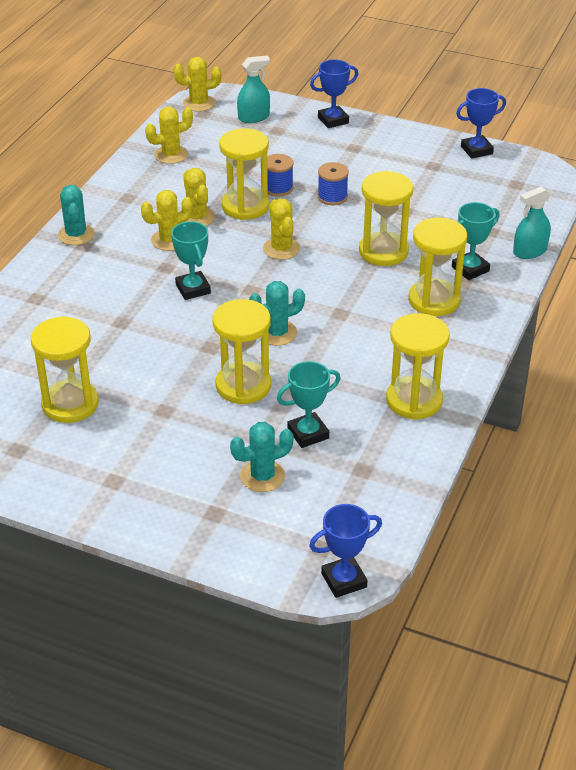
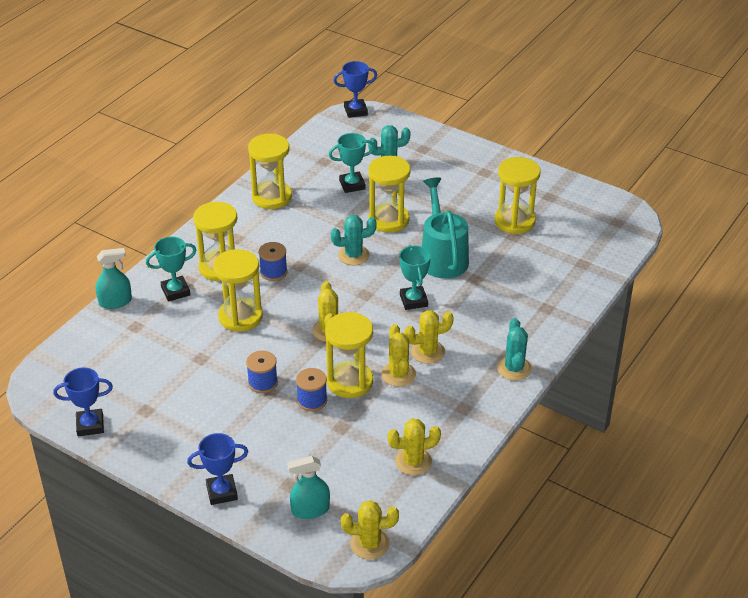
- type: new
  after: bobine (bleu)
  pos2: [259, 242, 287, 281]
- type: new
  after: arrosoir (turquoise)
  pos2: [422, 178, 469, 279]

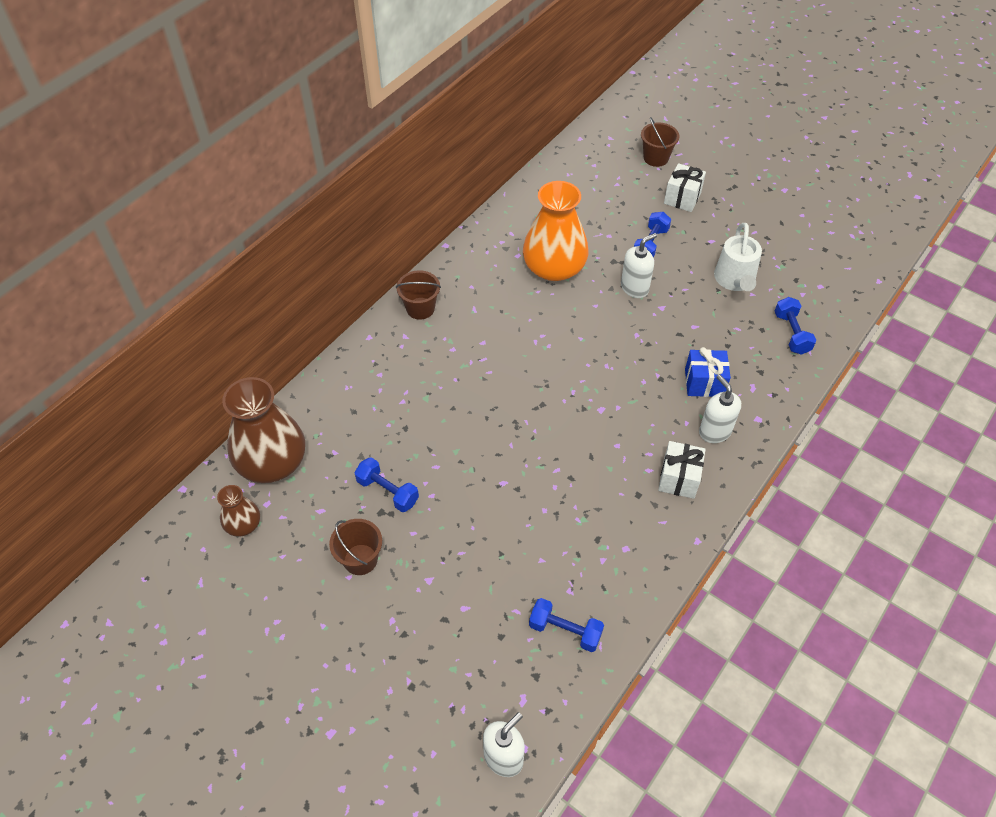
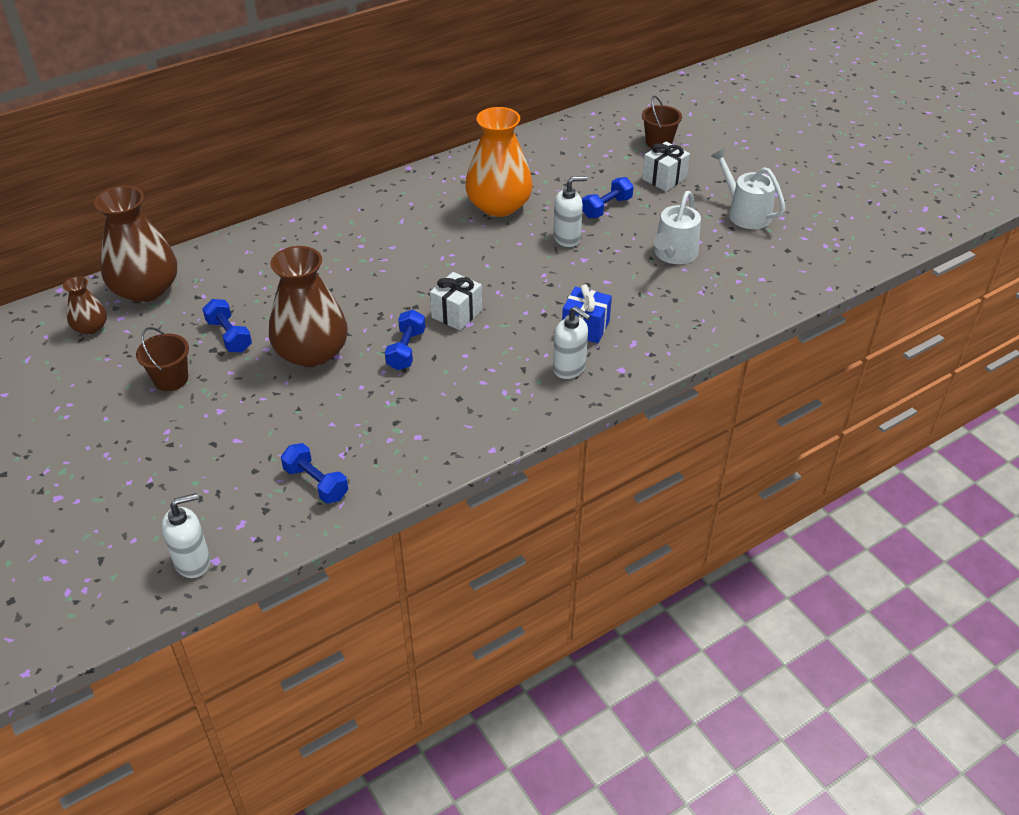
- type: gone
  before: seau (marron)
  pos1: [396, 270, 441, 320]
- type: shifted
  before: cadeau (blanc)
  pos1: [658, 441, 706, 499]
  pos2: [430, 272, 482, 330]
- type: rotated
  before: distributeur de savon (blanc)
  pos1: [699, 374, 741, 443]
  pos2: [553, 306, 591, 379]
  turn: 135
- type: shifted
  before: haltère (bleu)
  pos1: [775, 297, 816, 355]
  pos2: [385, 309, 426, 370]
- type: new
  after: vase (marron)
  pos2: [269, 246, 348, 367]
- type: new
  after: arrosoir (blanc)
  pos2: [711, 148, 786, 229]

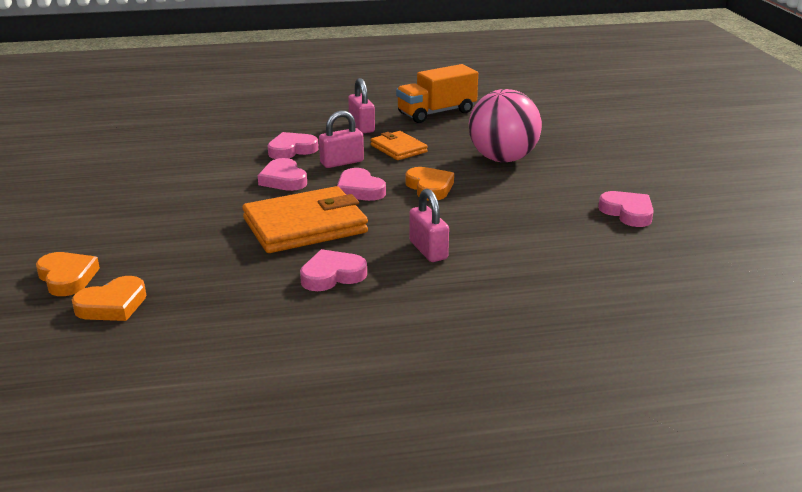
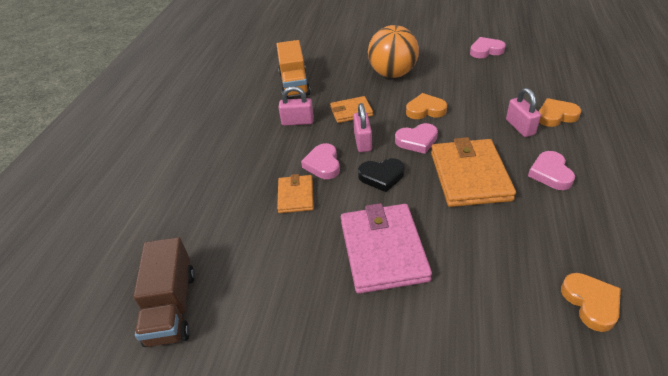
- type: shifted
  before: cœur (orange)
  pos1: [36, 252, 100, 296]
  pos2: [539, 98, 581, 127]
- type: repainted
  before: cœur (rose)
  after: cœur (noir)
  pos1: [258, 158, 307, 191]
  pos2: [358, 158, 405, 192]
- type: rotated
  before: cadenas (rose)
  pos1: [409, 189, 449, 262]
  pos2: [506, 88, 541, 137]
  turn: 75
- type: repainted
  before: balle (rose)
  after: balle (orange)
  pos1: [469, 89, 542, 162]
  pos2: [368, 25, 419, 78]
- type: new
  after: camion (marron)
  pos2: [133, 237, 195, 347]
- type: new
  after: portefeuille (orange)
  pos2: [277, 174, 314, 213]
- type: new
  after: portefeuille (rose)
  pos2: [341, 203, 432, 294]

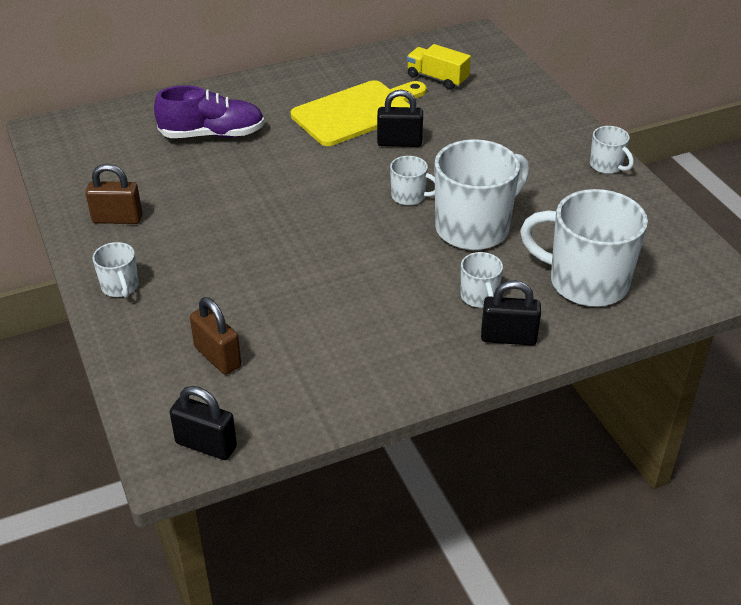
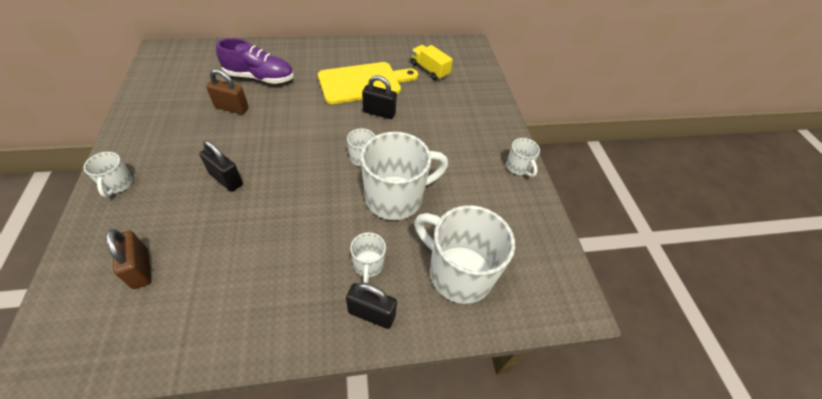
- type: shifted
  before: cadenas (marron)
  pos1: [85, 164, 142, 224]
  pos2: [206, 69, 249, 115]
- type: shifted
  before: cadenas (noir)
  pos1: [170, 386, 237, 460]
  pos2: [199, 140, 243, 192]

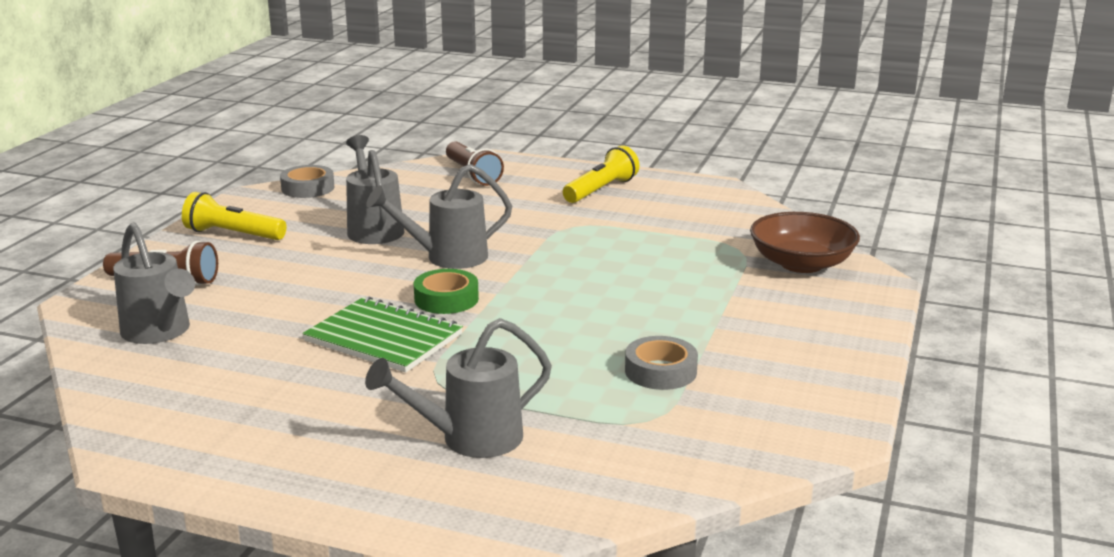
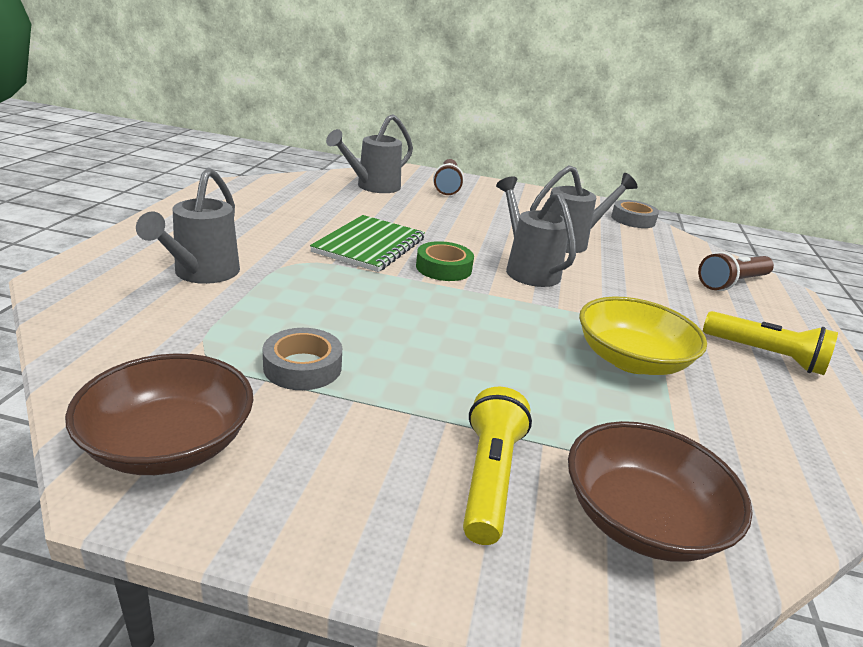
- type: shifted
  before: lampe de poche (jaune)
  pos1: [182, 192, 287, 240]
  pos2: [463, 387, 532, 545]
- type: rotated
  before: arrosoir (gris)
  pos1: [365, 318, 552, 458]
  pos2: [136, 168, 240, 284]
  turn: -135
- type: new
  after: bol (marron)
  pos2: [65, 353, 253, 475]
- type: new
  after: bol (jaune)
  pos2: [579, 297, 707, 375]

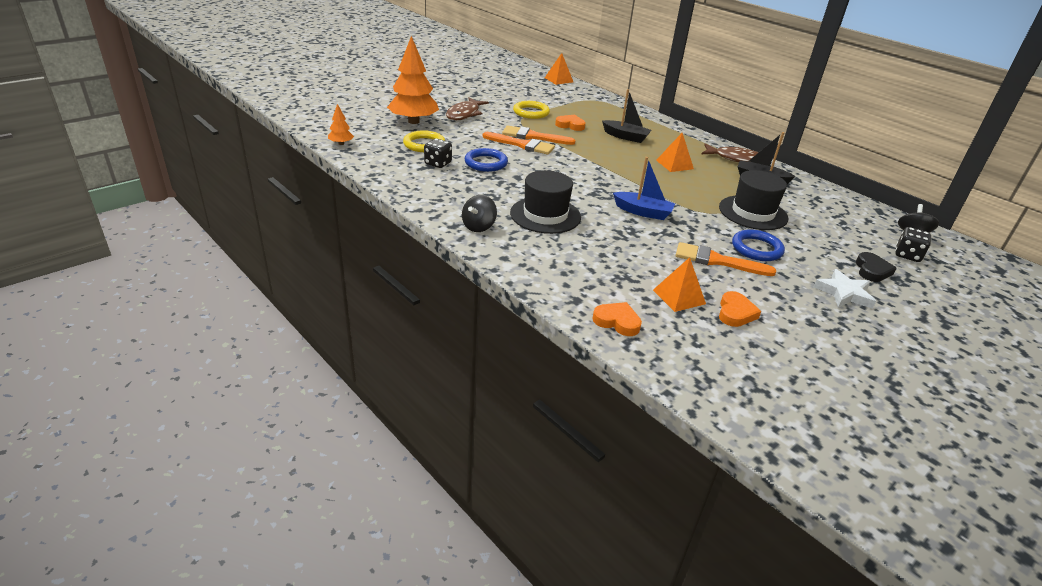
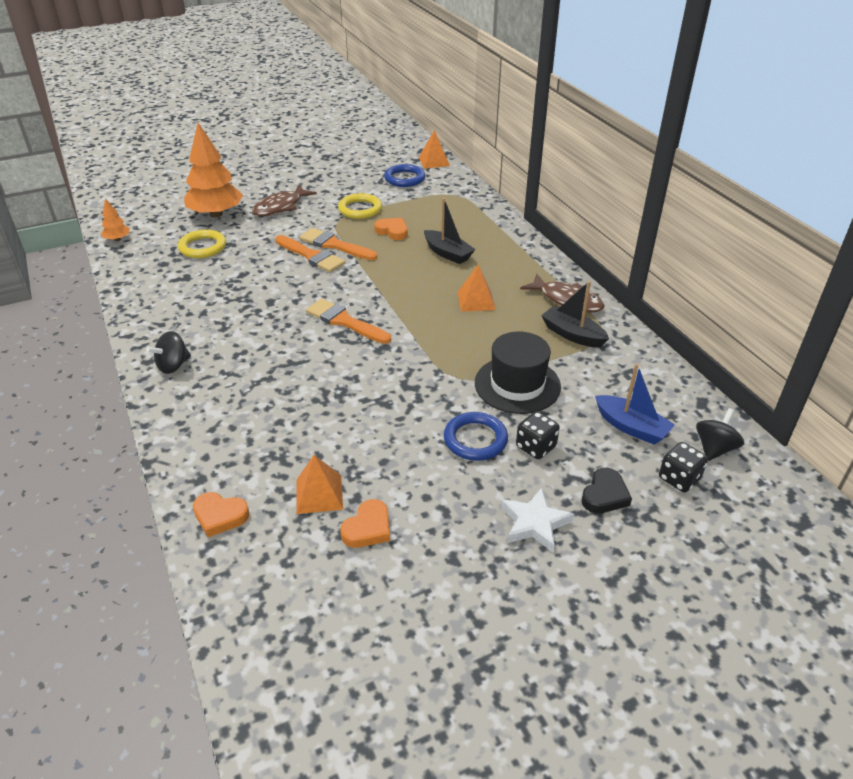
- type: shifted
  before: dé (noir)
  pos1: [424, 139, 452, 168]
  pos2: [516, 411, 560, 459]
- type: shifted
  before: anneau (bleu)
  pos1: [465, 148, 508, 172]
  pos2: [384, 164, 425, 187]
- type: gone
  before: chapeau (noir)
  pos1: [510, 170, 581, 234]
- type: rotated
  before: cœur (orange)
  pos1: [592, 302, 642, 336]
  pos2: [193, 492, 250, 537]
  turn: 150
- type: shifted
  before: bateau (bleu)
  pos1: [613, 157, 675, 220]
  pos2: [595, 363, 675, 445]
- type: shifted
  before: pinceau (orange)
  pos1: [676, 242, 776, 276]
  pos2: [306, 298, 391, 344]

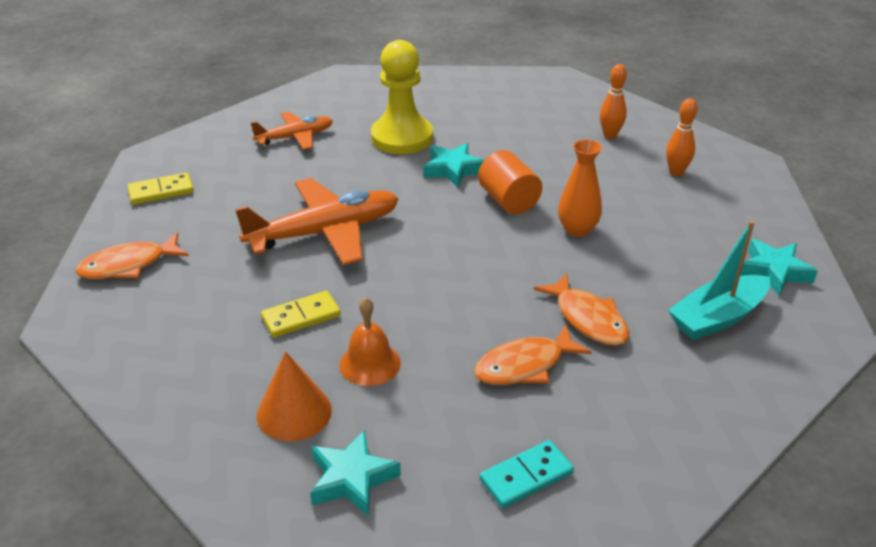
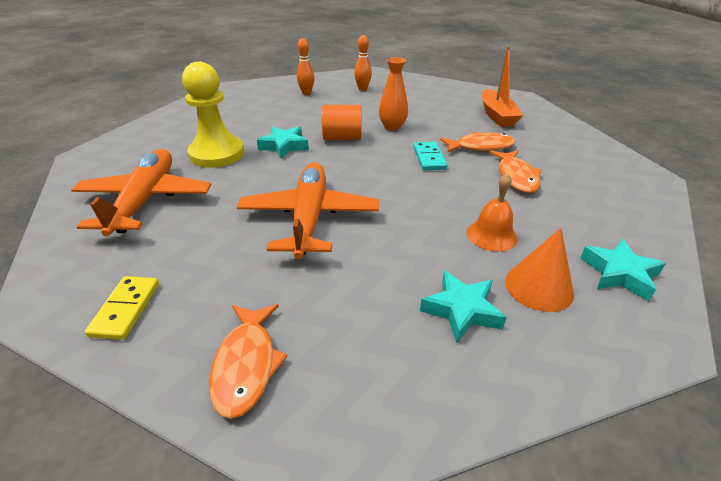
- type: scaled
  before: avion (orange)
  pos1: [251, 112, 333, 150]
  pos2: [71, 149, 211, 236]
  scale: 1.71
- type: gone
  before: domino (jaune)
  pos1: [261, 291, 341, 338]
- type: shifted
  before: domino (turquoise)
  pos1: [479, 440, 574, 508]
  pos2: [413, 142, 447, 171]
- type: repainted
  before: bateau (turquoise)
  after: bateau (orange)
  pos1: [668, 221, 770, 340]
  pos2: [482, 46, 523, 127]
- type: shifted
  before: étoile (turquoise)
  pos1: [740, 239, 818, 296]
  pos2: [420, 270, 507, 343]

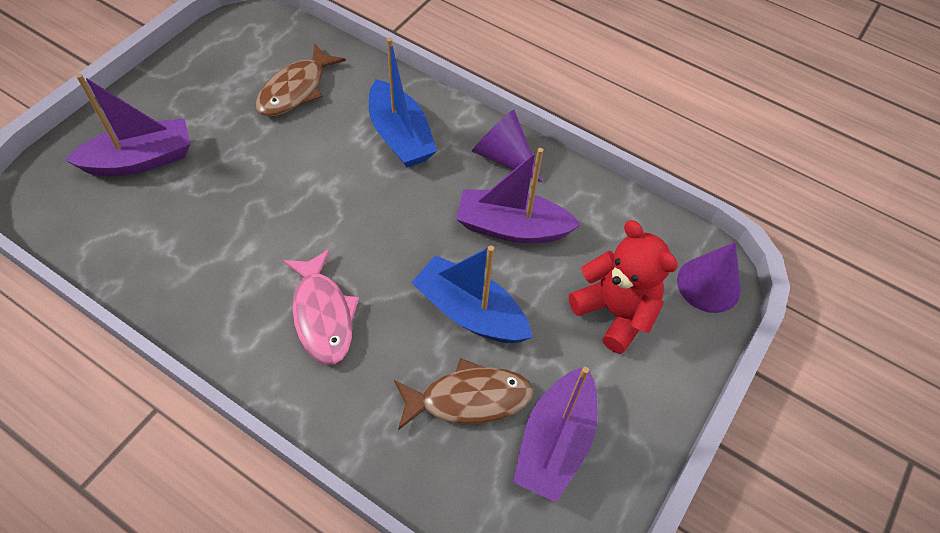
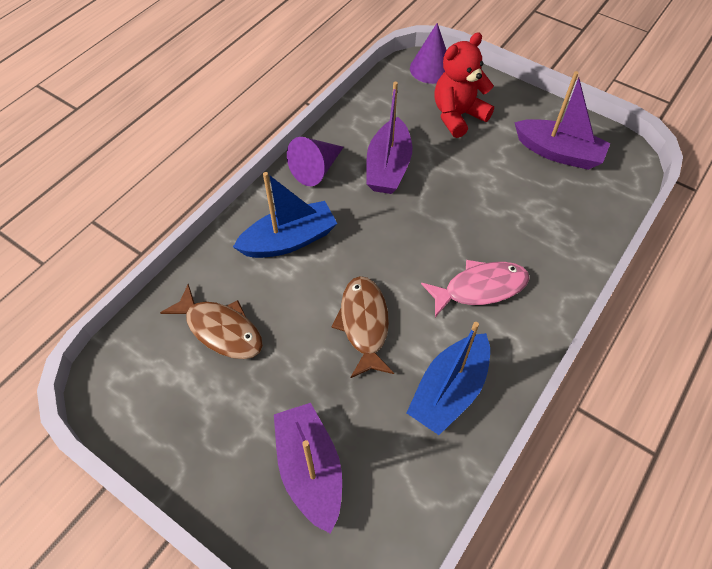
- type: shifted
  before: poisson (marron)
  pos1: [394, 358, 534, 430]
  pos2: [332, 276, 394, 378]
- type: shifted
  before: bateau (bleu)
  pos1: [411, 246, 533, 343]
  pos2: [406, 322, 490, 435]

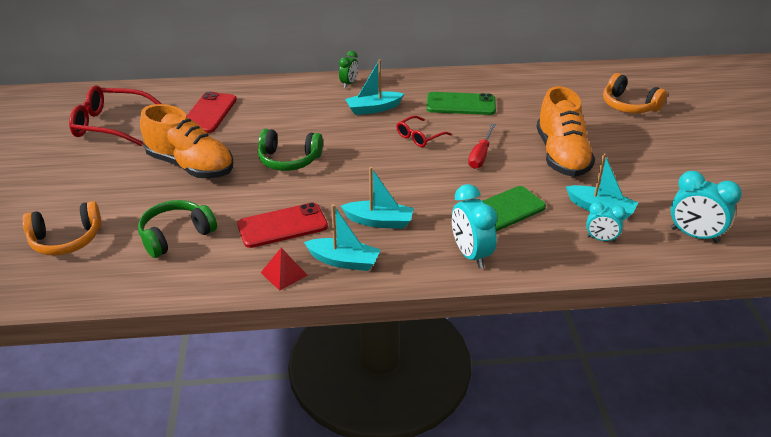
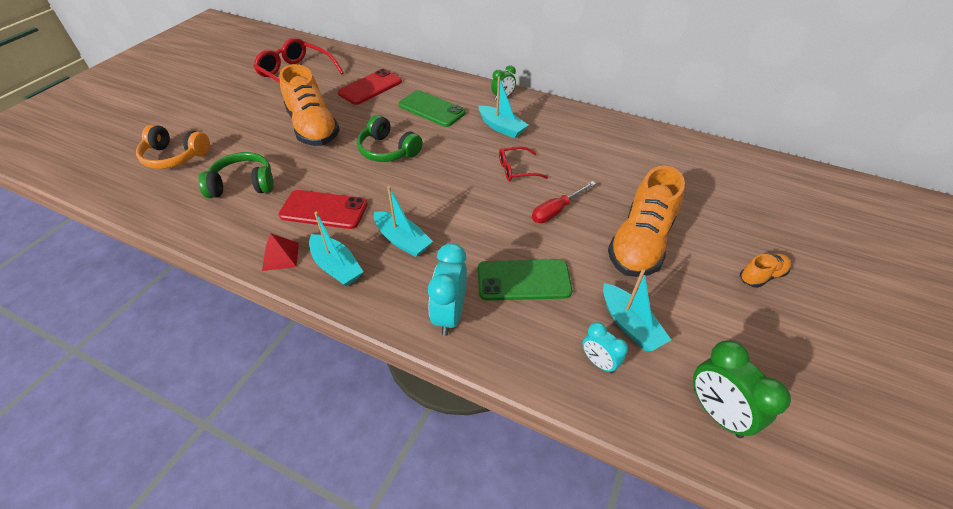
- type: rotated
  before: bateau (turquoise)
  pos1: [345, 59, 404, 115]
  pos2: [478, 77, 528, 138]
  turn: -150
- type: shifted
  before: téléphone (vert)
  pos1: [426, 92, 496, 115]
  pos2: [398, 90, 466, 127]
- type: gone
  before: casque audio (orange)
  pos1: [603, 73, 667, 113]
- type: repainted
  before: réveil (turquoise)
  after: réveil (vert)
  pos1: [671, 171, 742, 243]
  pos2: [693, 340, 791, 438]
- type: new
  after: chaussure (orange)
  pos2: [740, 253, 791, 288]

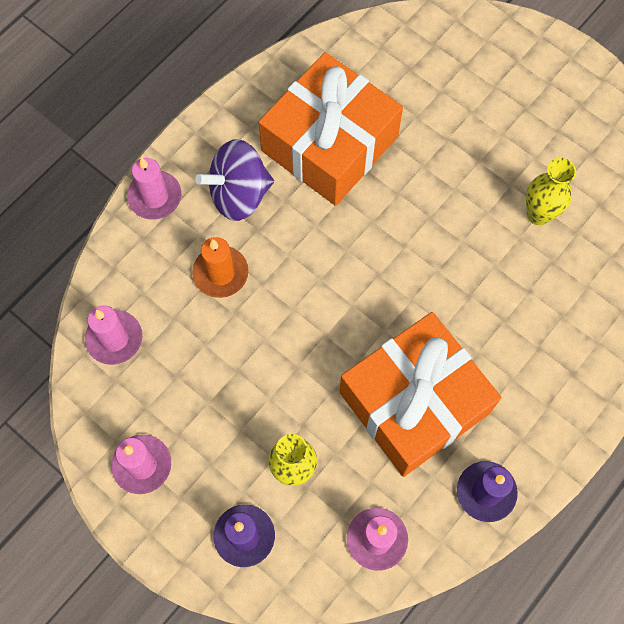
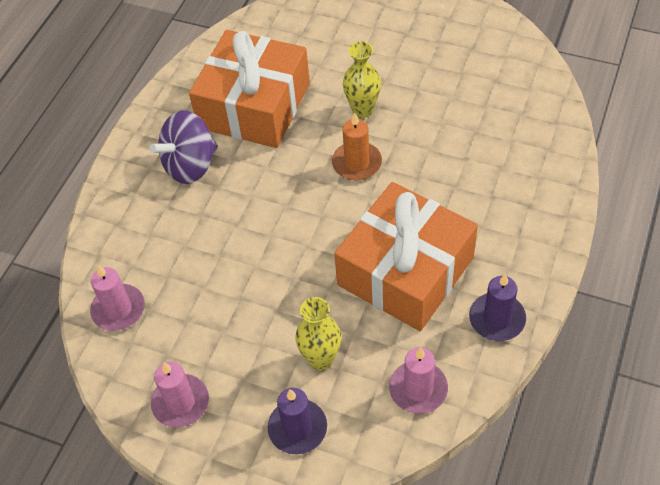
- type: gone
  before: bougie (rose)
  pos1: [127, 157, 181, 219]
- type: shifted
  before: bougie (orange)
  pos1: [192, 237, 248, 298]
  pos2: [332, 113, 382, 181]
- type: shifted
  before: vase (jaune)
  pos1: [526, 158, 576, 225]
  pos2: [343, 41, 381, 118]

